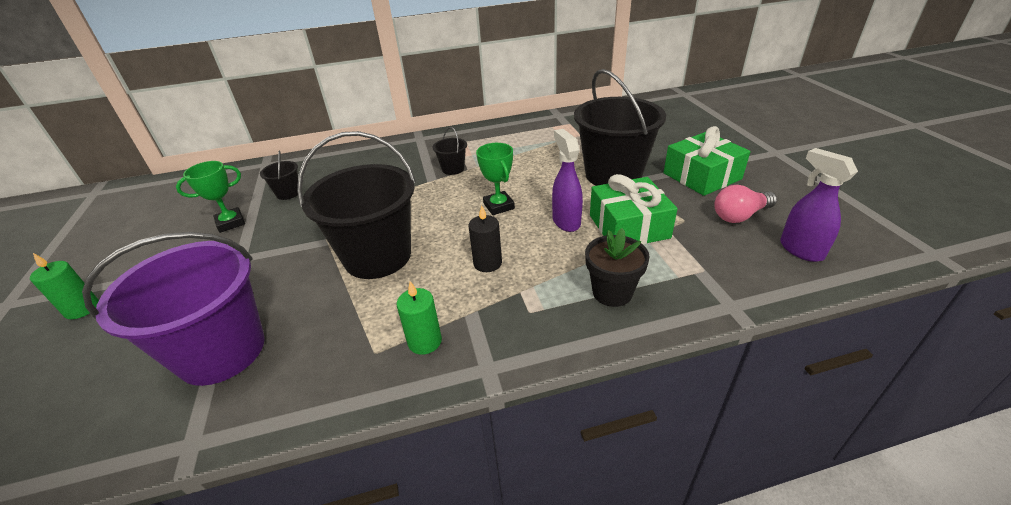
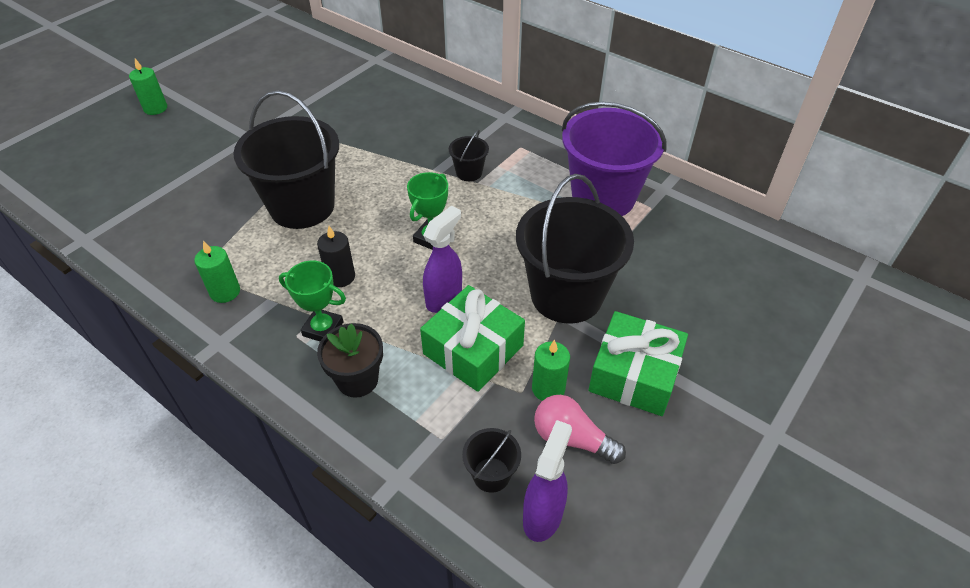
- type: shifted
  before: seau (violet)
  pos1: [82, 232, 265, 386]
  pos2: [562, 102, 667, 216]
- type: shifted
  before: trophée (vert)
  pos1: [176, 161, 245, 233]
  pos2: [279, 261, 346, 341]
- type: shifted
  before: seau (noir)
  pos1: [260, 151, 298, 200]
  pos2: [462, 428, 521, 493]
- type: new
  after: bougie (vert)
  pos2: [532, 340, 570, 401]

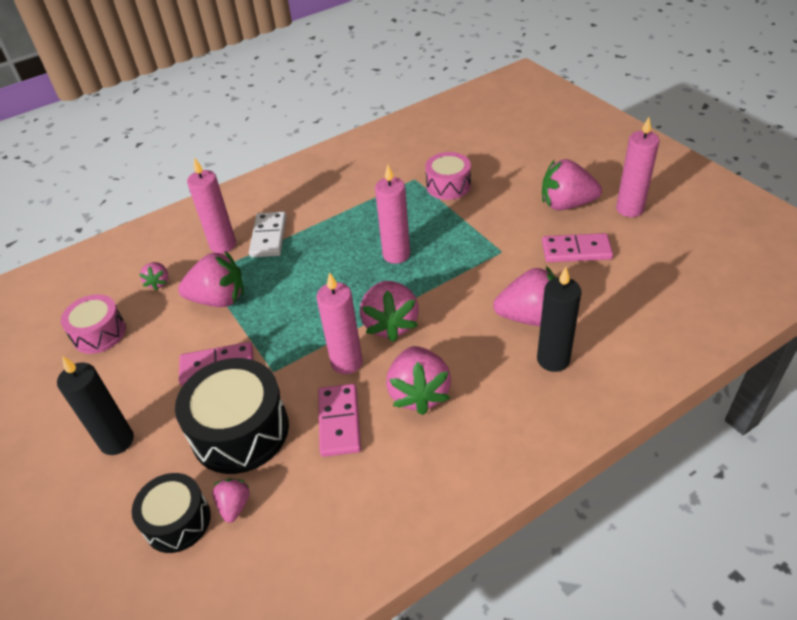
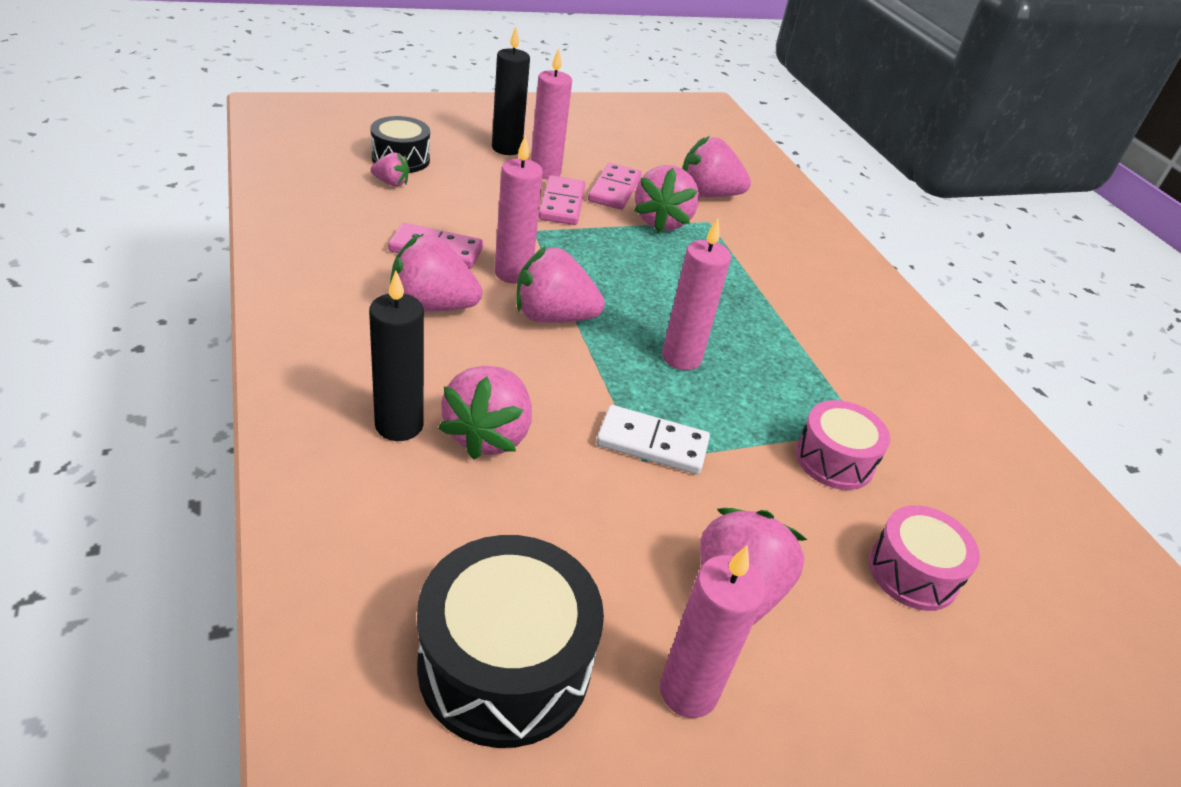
- type: shifted
  before: tambour (rose)
  pos1: [61, 294, 126, 354]
  pos2: [869, 505, 980, 611]
- type: scaled
  before: fraise (rose)
  pos1: [139, 262, 169, 290]
  pos2: [682, 136, 751, 197]
  scale: 1.95
- type: shifted
  before: tambour (noir)
  pos1: [175, 358, 289, 474]
  pos2: [417, 535, 604, 748]
- type: shifted
  before: bougie (rose)
  pos1: [187, 157, 236, 253]
  pos2: [531, 48, 572, 179]
- type: shifted
  before: domino (blanc)
  pos1: [249, 212, 287, 257]
  pos2: [596, 405, 710, 474]
- type: shifted
  before: domino (rose)
  pos1: [542, 233, 613, 262]
  pos2: [588, 163, 642, 210]

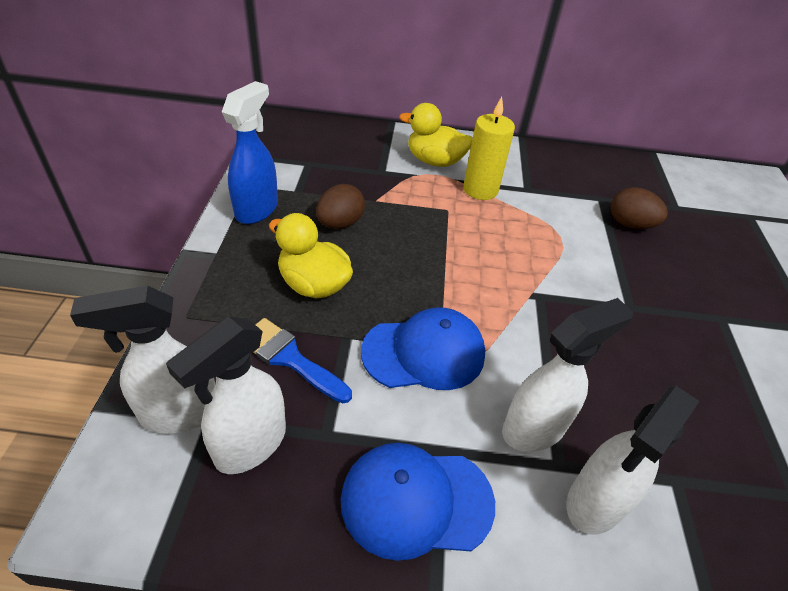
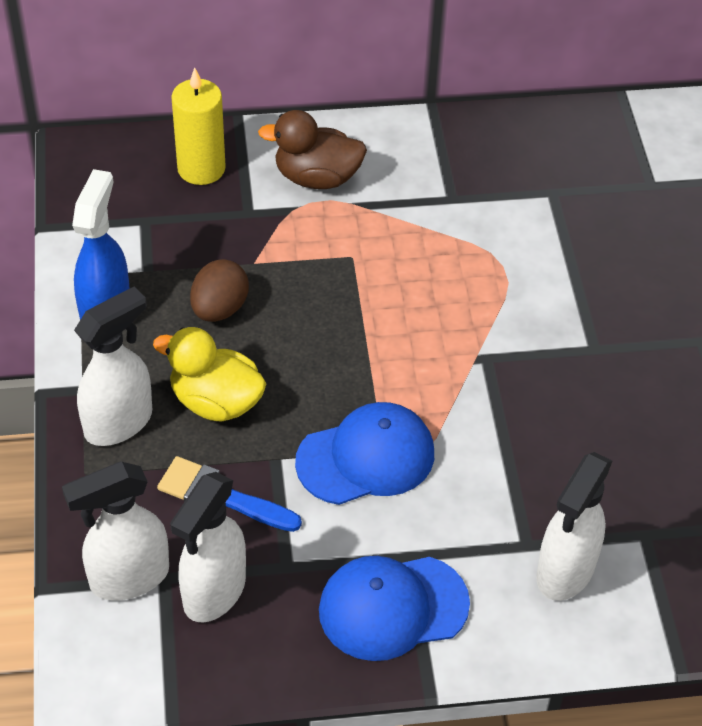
- type: repainted
  before: canard (jaune)
  after: canard (marron)
  pos1: [399, 103, 472, 167]
  pos2: [258, 110, 367, 189]
- type: shifted
  before: bougie (jaune)
  pos1: [463, 97, 515, 200]
  pos2: [171, 68, 226, 185]
- type: shifted
  before: vaporisateur (blanc)
  pos1: [502, 298, 633, 452]
  pos2: [74, 287, 152, 446]
- type: gone
  before: œuf (marron)
  pos1: [611, 187, 668, 229]

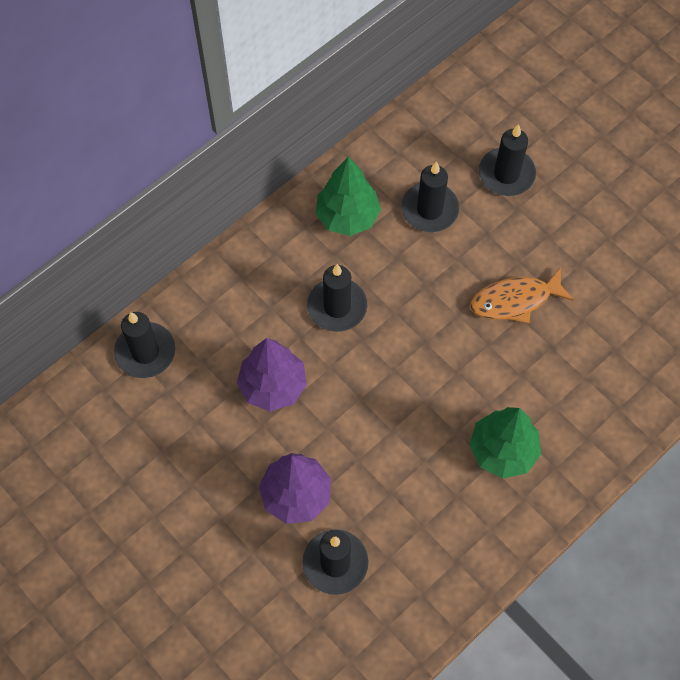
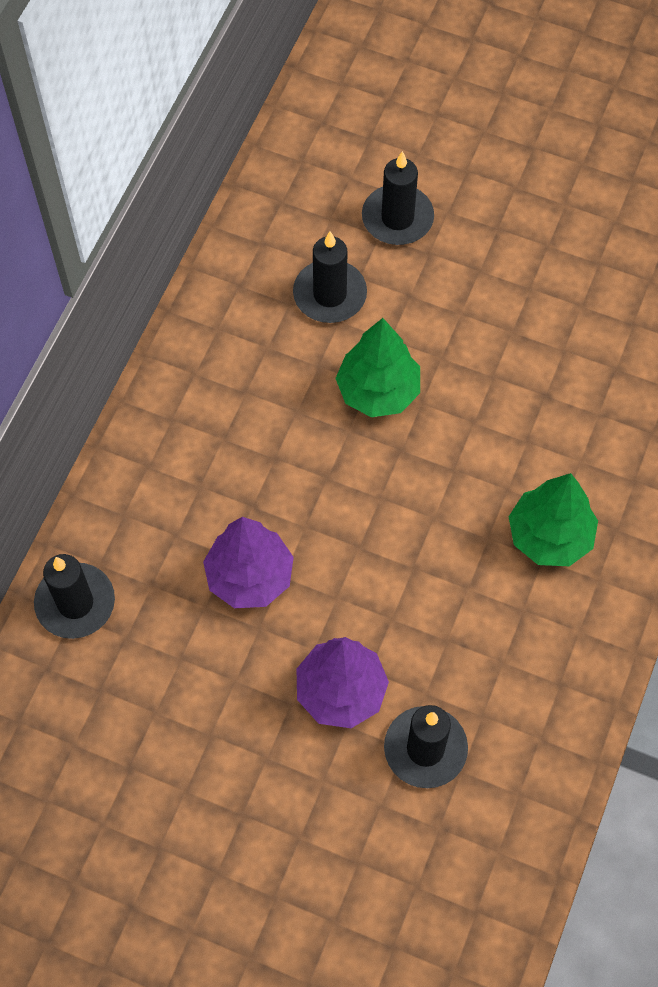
- type: gone
  before: bougie (noir)
  pos1: [307, 264, 367, 332]
- type: shifted
  before: arbre (vert)
  pos1: [315, 156, 381, 236]
  pos2: [335, 318, 420, 417]
- type: gone
  before: poisson (orange)
  pos1: [470, 267, 574, 324]

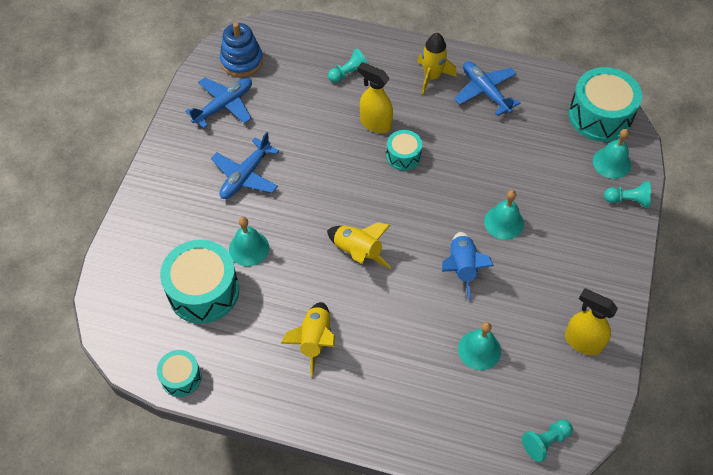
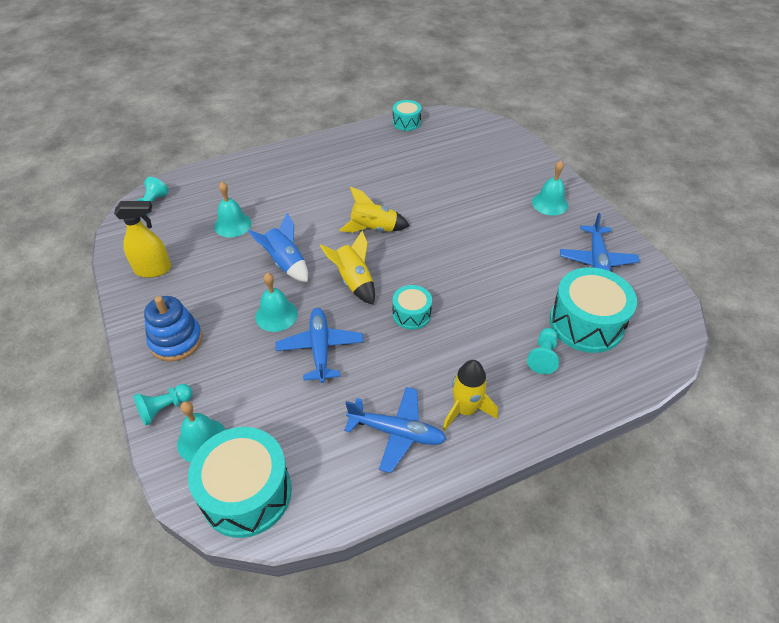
- type: shifted
  before: tambour (turquoise)
  pos1: [160, 239, 239, 324]
  pos2: [550, 267, 637, 353]
- type: shifted
  before: avion (bleu)
  pos1: [211, 132, 279, 199]
  pos2: [276, 308, 364, 383]
- type: shifted
  before: jouet à empiler (bleu)
  pos1: [220, 22, 263, 77]
  pos2: [144, 296, 202, 361]
- type: shifted
  before: cloche (turquoise)
  pos1: [229, 217, 269, 266]
  pos2: [532, 161, 568, 215]
- type: shifted
  before: fusée (jaune)
  pos1: [281, 302, 335, 377]
  pos2: [320, 230, 375, 305]
- type: gone
  before: vaporisateur (jaune)
  pos1: [358, 62, 393, 133]

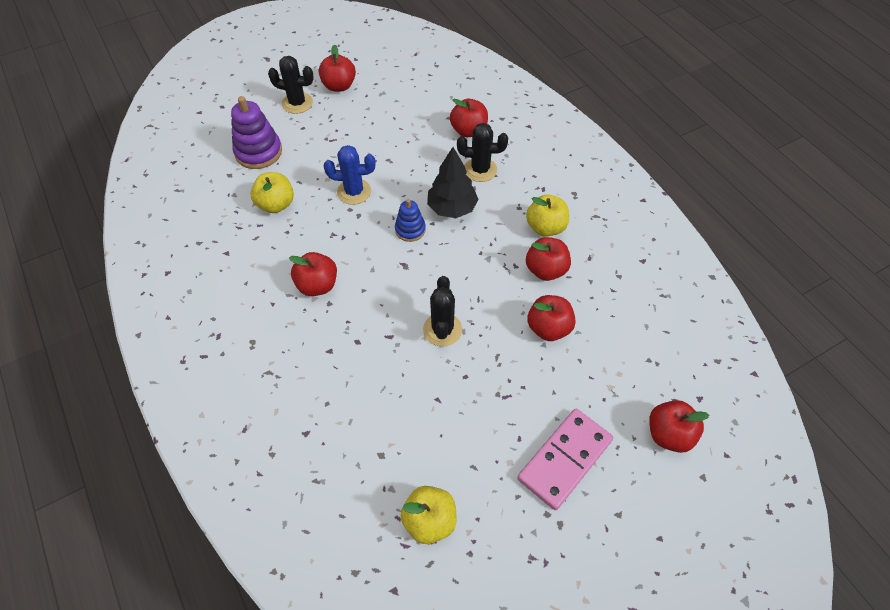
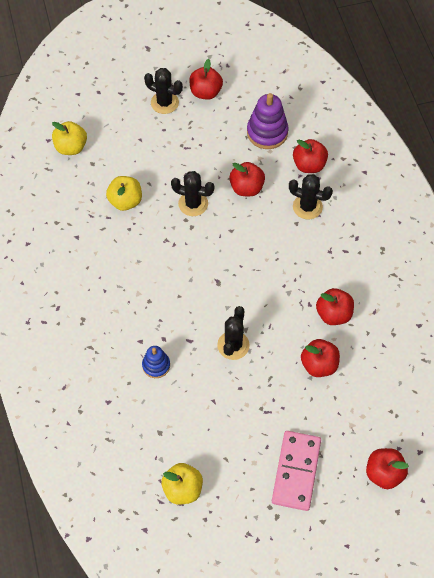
- type: shifted
  before: jouet à empiler (violet)
  pos1: [231, 96, 282, 169]
  pos2: [247, 93, 289, 149]
- type: shifted
  before: pomme (rouge)
  pos1: [289, 252, 337, 296]
  pos2: [229, 162, 265, 196]
- type: repainted
  before: cactus (bleu)
  after: cactus (noir)
  pos1: [324, 145, 375, 205]
  pos2: [171, 171, 214, 216]
- type: shifted
  before: jouet à empiler (bleu)
  pos1: [395, 199, 426, 242]
  pos2: [142, 346, 170, 378]
- type: gone
  before: arbre (noir)
  pos1: [427, 147, 478, 218]
- type: rotated
  before: domino (rose)
  pos1: [517, 409, 613, 510]
  pos2: [272, 431, 321, 511]
  turn: -45
- type: shifted
  before: pomme (jaune)
  pos1: [526, 195, 569, 237]
  pos2: [52, 121, 87, 155]

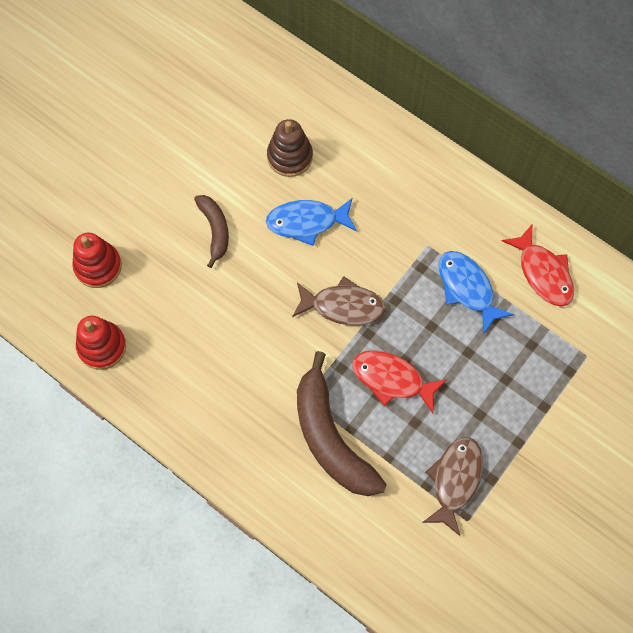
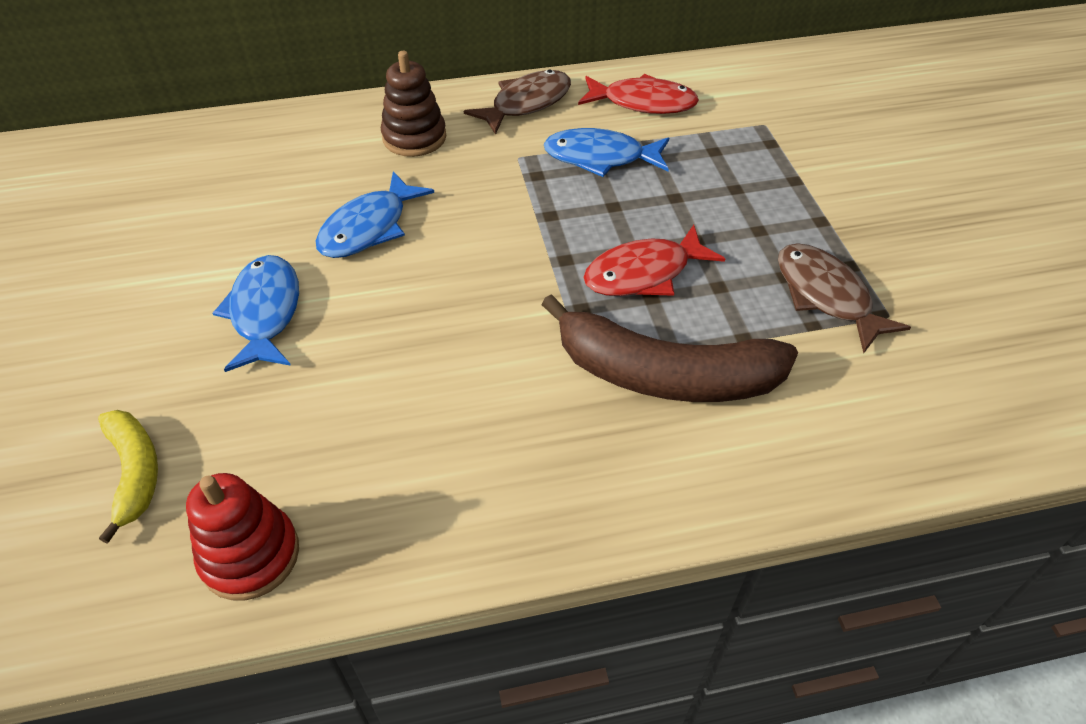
- type: swapped
  before: jouet à empiler (rouge)
  after: banane (jaune)
  pos1: [72, 233, 122, 288]
  pos2: [98, 410, 158, 544]
- type: swapped
  before: banane (marron)
  after: poisson (bleu)
  pos1: [194, 195, 229, 268]
  pos2: [213, 255, 299, 372]
- type: shifted
  before: jouet à empiler (marron)
  pos1: [267, 119, 313, 177]
  pos2: [381, 51, 446, 157]
- type: shifted
  before: poisson (marron)
  pos1: [292, 276, 386, 325]
  pos2: [464, 70, 571, 135]

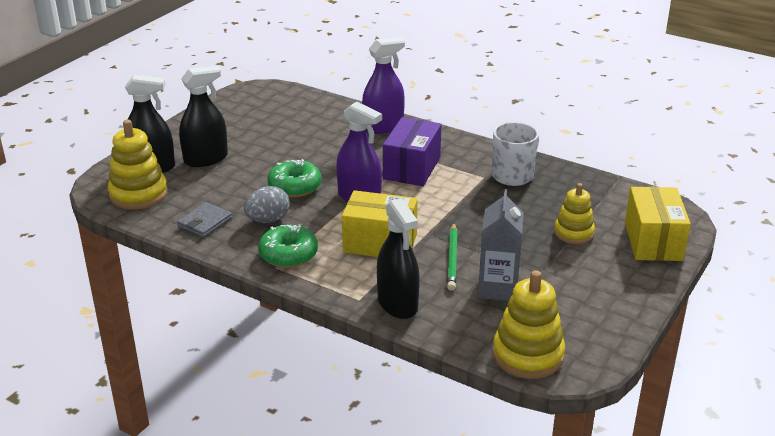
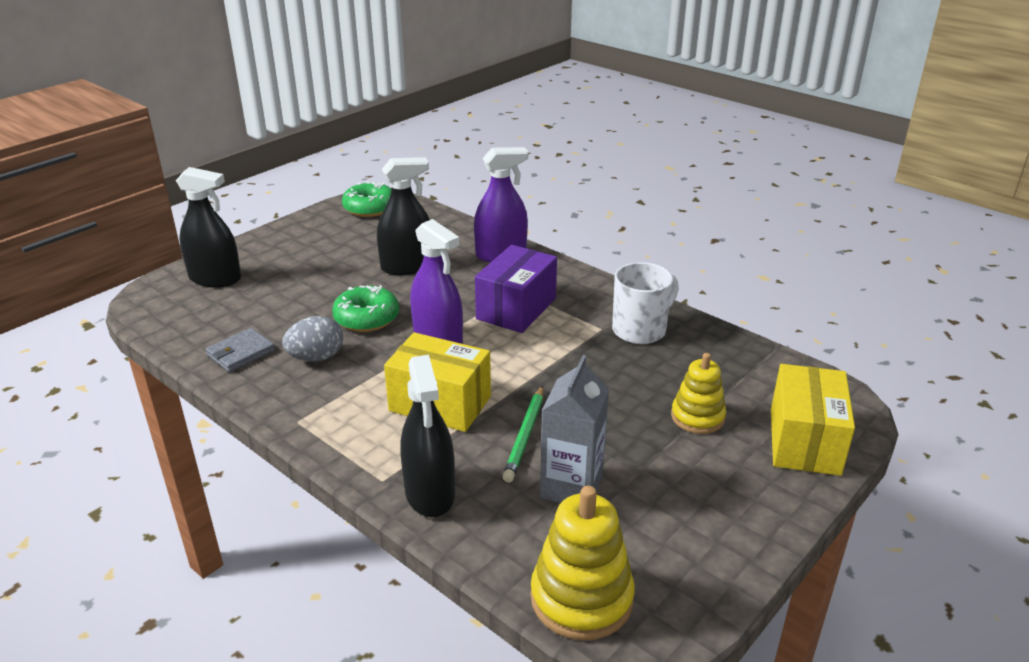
- type: gone
  before: jouet à empiler (jaune)
  pos1: [108, 120, 168, 210]
- type: shifted
  before: vaporisateur (noir)
  pos1: [179, 66, 228, 167]
  pos2: [377, 157, 430, 275]
- type: shifted
  before: beignet (vert)
  pos1: [258, 224, 318, 268]
  pos2: [342, 182, 391, 217]

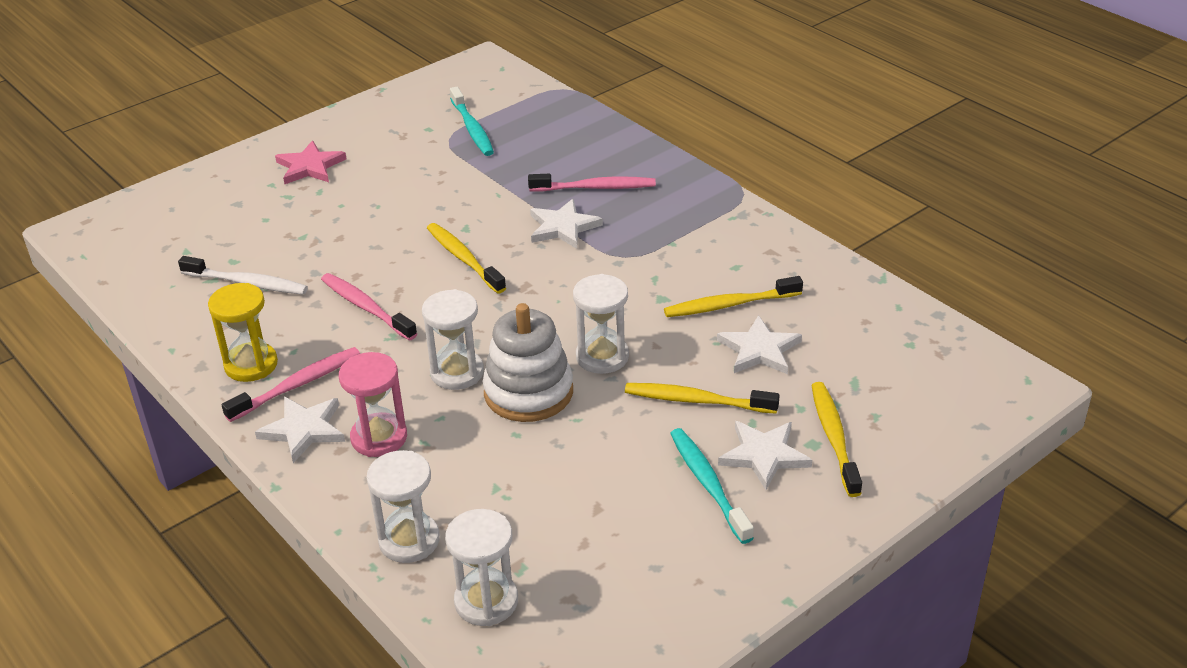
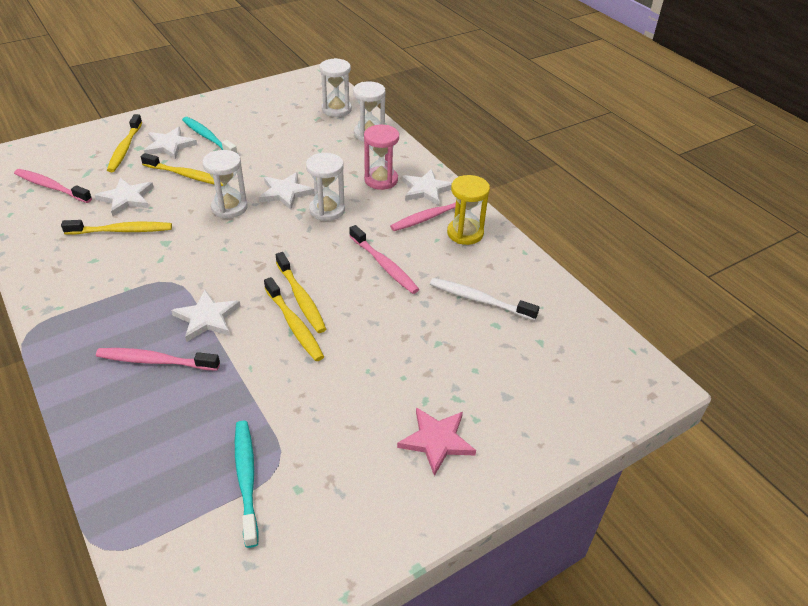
- type: swapped
  before: jouet à empiler (blanc)
  after: étoile (blanc)
  pos1: [483, 303, 573, 422]
  pos2: [259, 172, 315, 210]
- type: rotated
  before: brosse à dents (turquoise)
  pos1: [670, 428, 754, 544]
  pos2: [182, 117, 238, 154]
  turn: 150
- type: new
  after: brosse à dents (rose)
  pos2: [14, 169, 92, 203]
- type: new
  after: brosse à dents (jaune)
  pos2: [264, 277, 324, 361]

